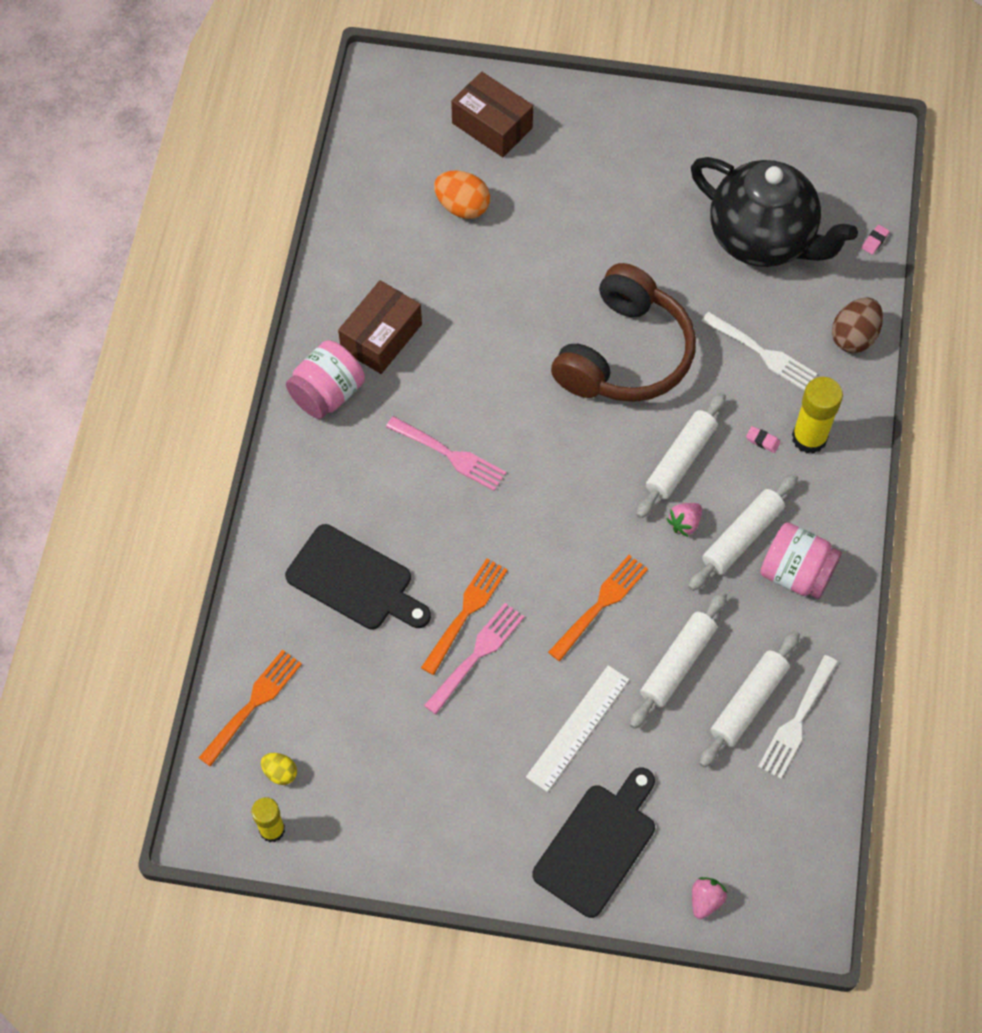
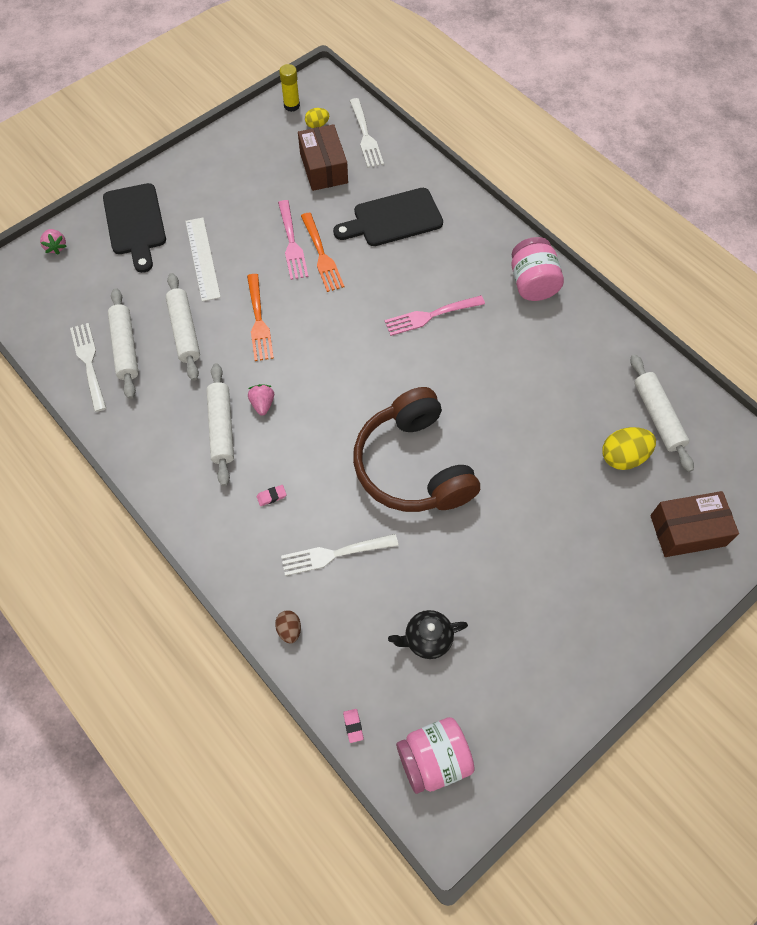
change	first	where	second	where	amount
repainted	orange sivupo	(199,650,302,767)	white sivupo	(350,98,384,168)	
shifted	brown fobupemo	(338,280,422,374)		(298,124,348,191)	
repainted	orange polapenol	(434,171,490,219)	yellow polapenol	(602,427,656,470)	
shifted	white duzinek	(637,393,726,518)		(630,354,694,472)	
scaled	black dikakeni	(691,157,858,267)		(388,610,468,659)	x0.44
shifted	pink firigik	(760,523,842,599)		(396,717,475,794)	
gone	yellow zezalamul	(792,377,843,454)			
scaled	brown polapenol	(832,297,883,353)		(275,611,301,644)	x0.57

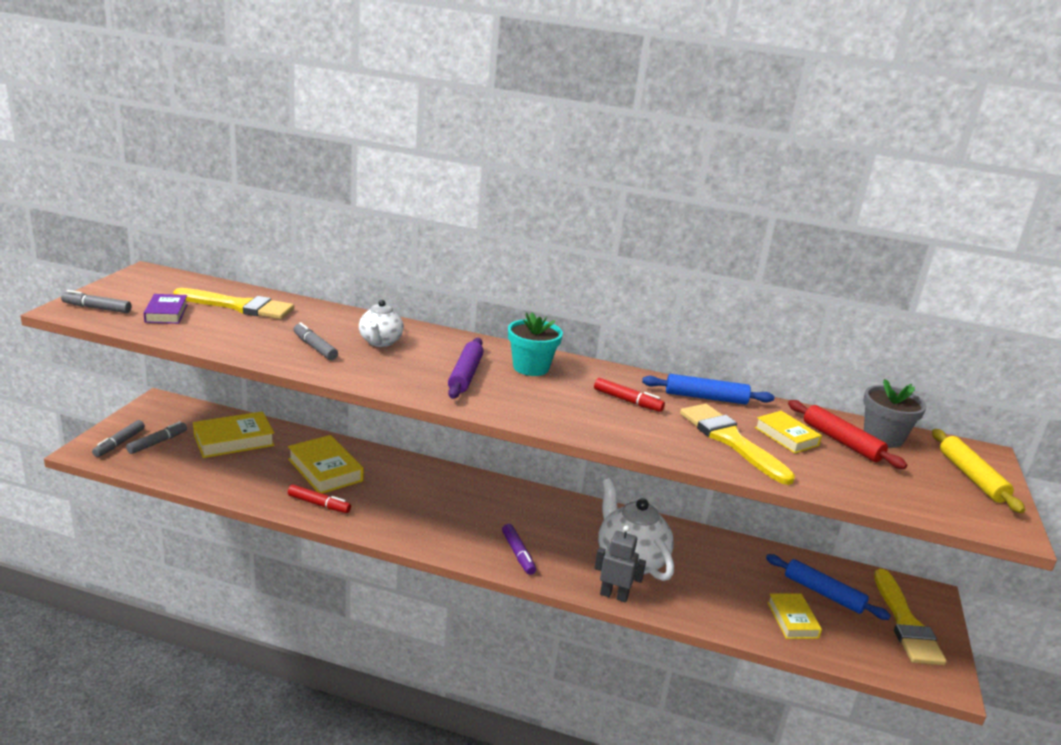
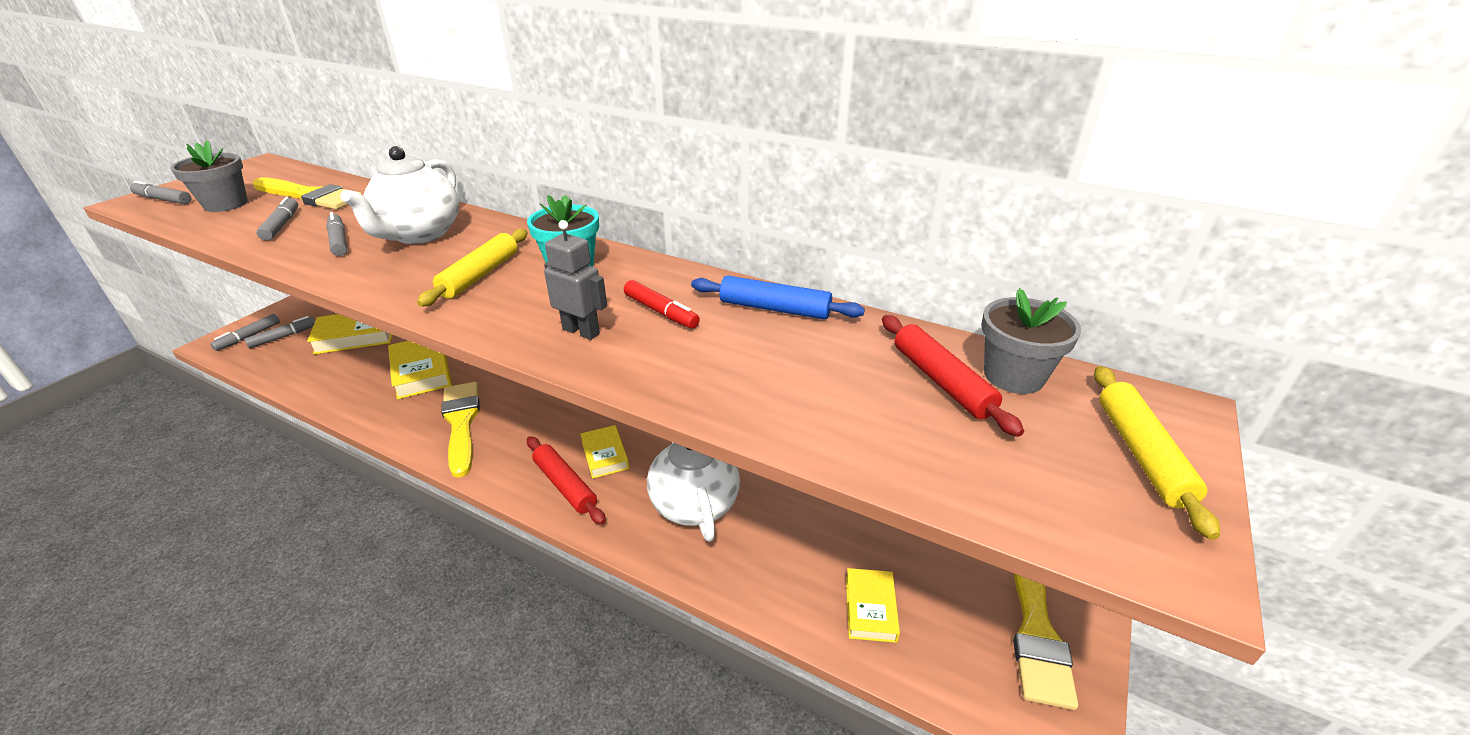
change	first	where	second	where	amount
swapped	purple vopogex	(144,294,188,324)	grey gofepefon	(170,140,248,212)	
gone	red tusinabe	(288,485,351,513)			
scaled	white dikakeni	(359,300,404,347)		(340,146,459,244)	x1.67
repainted	purple duzinek	(448,338,484,399)	yellow duzinek	(417,229,528,307)	
swapped	purple tusinabe	(502,524,536,575)	red duzinek	(527,436,606,525)	
shifted	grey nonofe	(594,525,646,602)		(544,220,607,340)	
shifted	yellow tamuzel	(680,404,795,485)		(441,382,480,478)	
shifted	yellow vopogex	(755,411,822,453)		(580,425,629,479)	
gone	blue duzinek	(766,554,891,620)			
new			grey tusinabe	(256,197,298,241)	

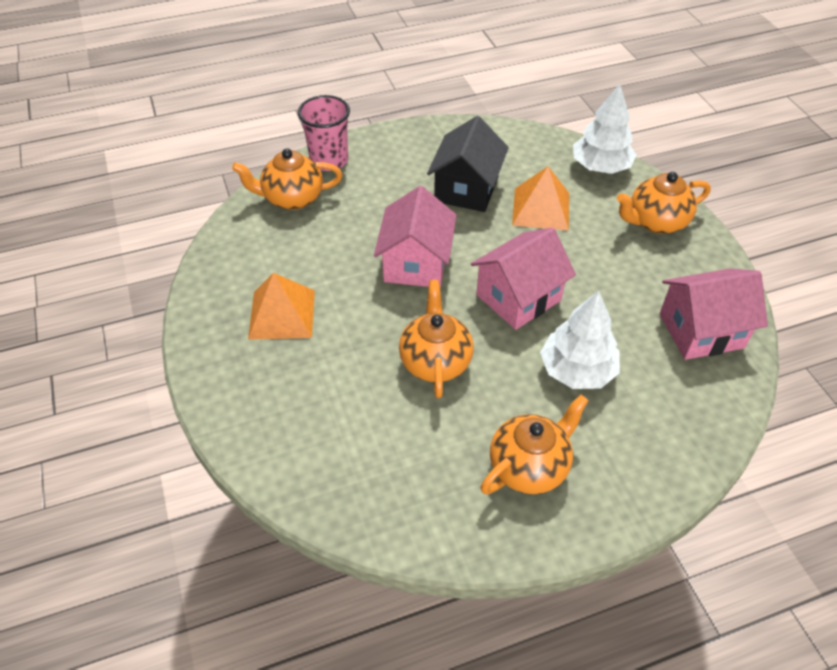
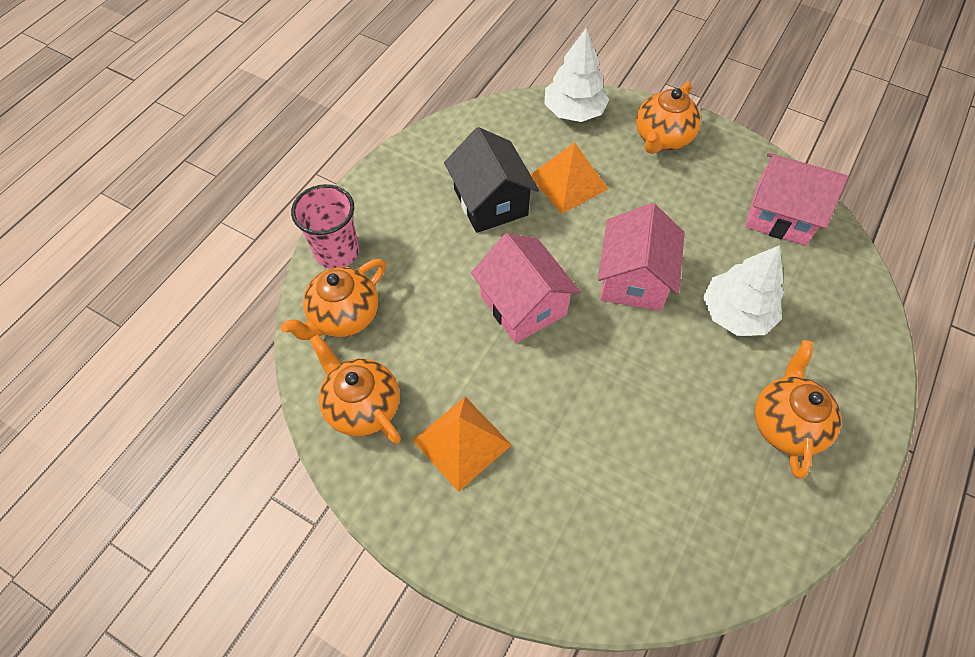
change	first	where	second	where	amount
shifted	orange dikakeni	(399,280,474,398)		(310,334,401,444)	
rotated	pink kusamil	(660,268,768,360)		(745,153,848,246)	75 degrees clockwise

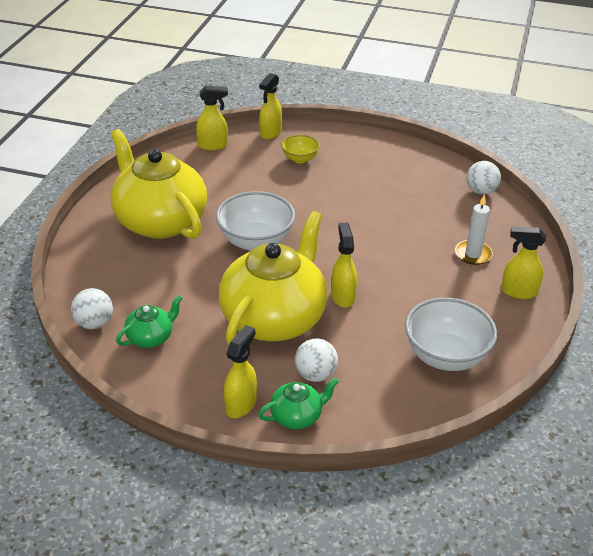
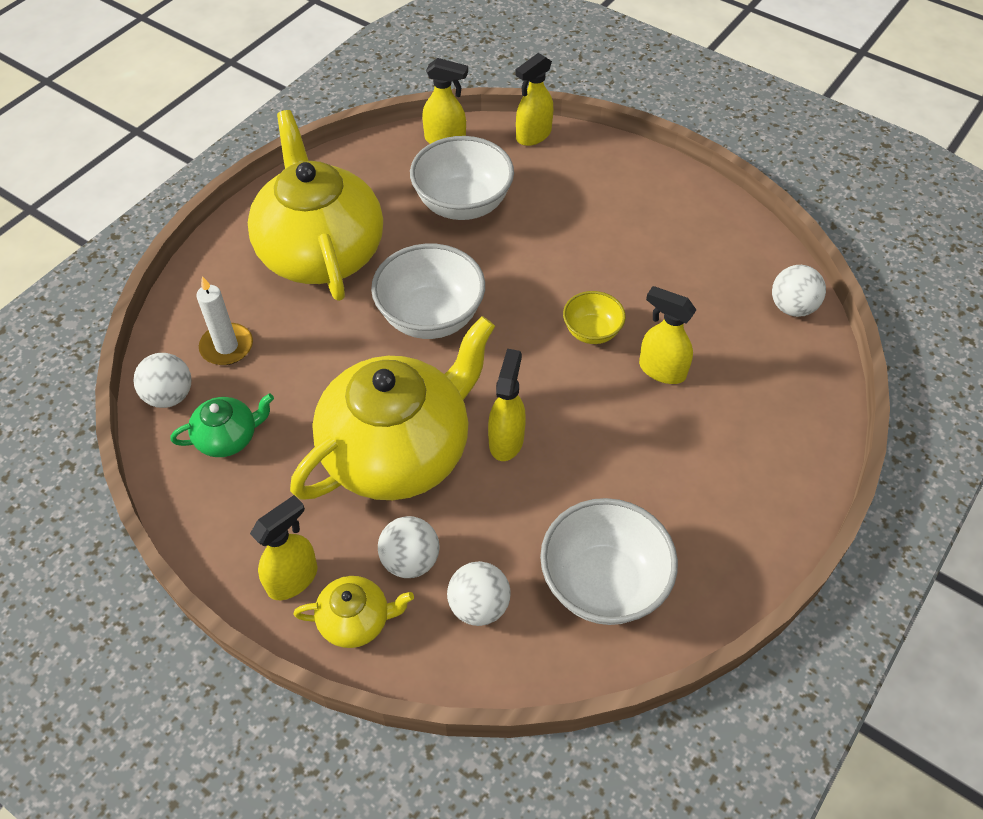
change	first	where	second	where	amount
repainted	green dikakeni	(259,377,339,429)	yellow dikakeni	(294,576,414,648)	
shifted	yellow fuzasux	(281,135,320,163)		(563,291,626,344)	
shifted	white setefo	(455,194,493,265)		(196,276,253,365)	
shifted	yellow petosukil	(501,226,546,299)		(639,286,696,384)	
new			white fuzasux	(410,136,514,220)	
new			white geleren	(447,561,511,626)	

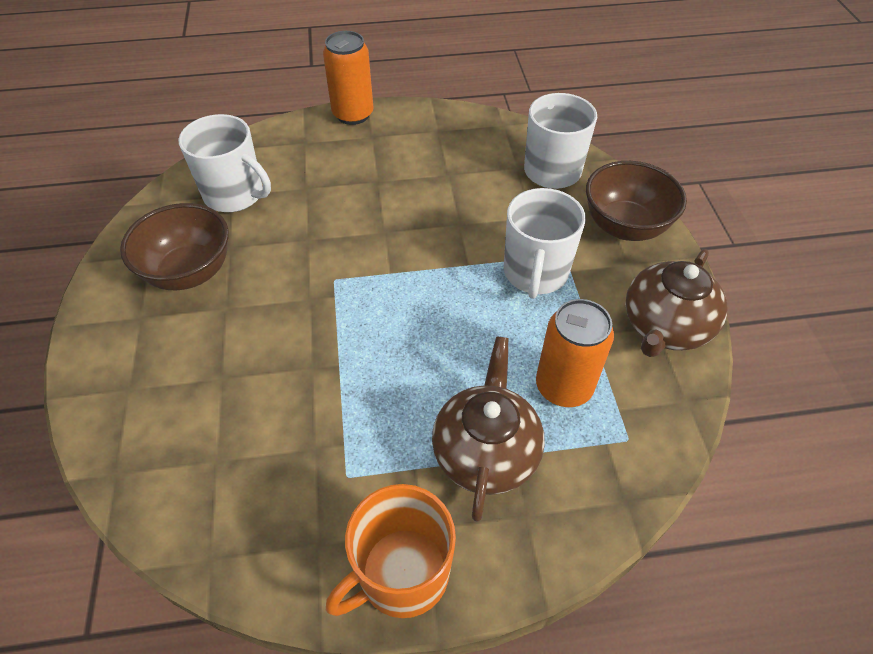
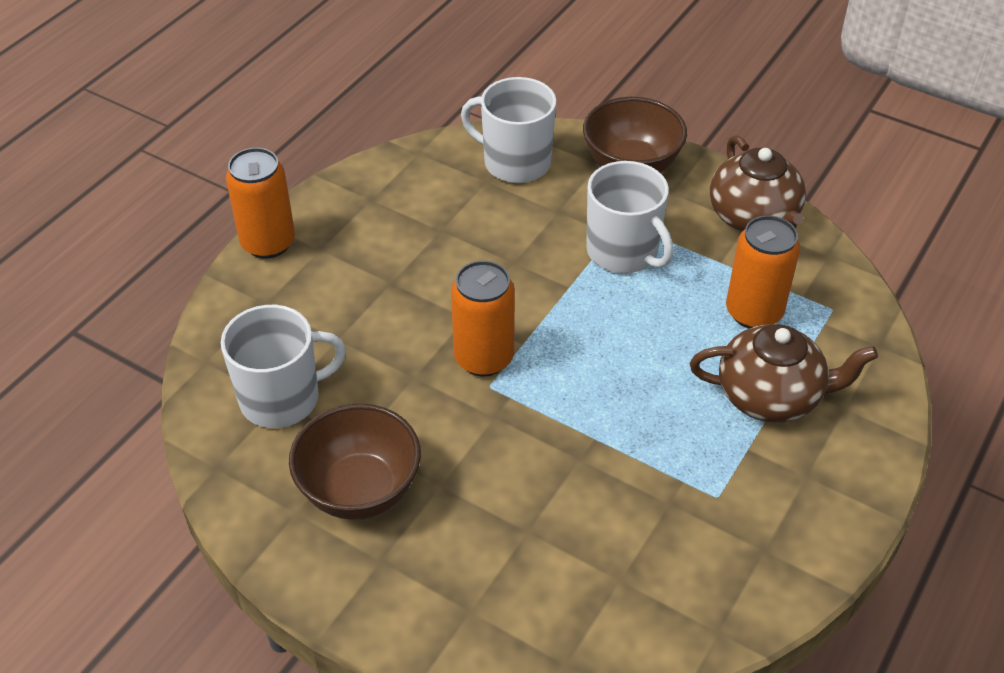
change	first	where	second	where	amount
gone	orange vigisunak	(326,484,456,618)			
rotated	brown dikakeni	(432,336,545,522)		(690,324,878,423)	135 degrees clockwise
new			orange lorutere	(451,261,515,376)	

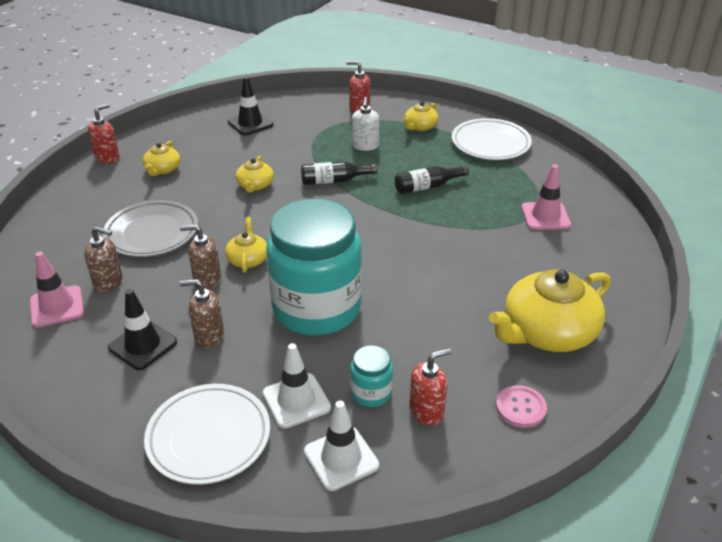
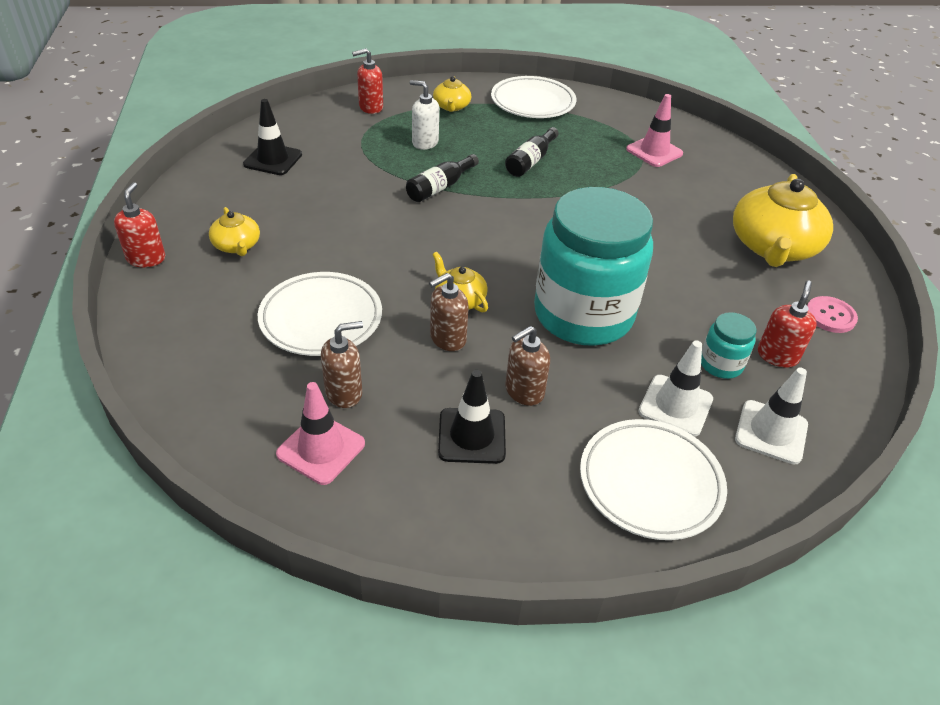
change	first	where	second	where	amount
repainted	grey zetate	(103,200,198,257)	white zetate	(258,272,382,356)	
gone	yellow dikakeni	(236,156,274,193)			
rotated	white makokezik	(352,97,379,151)		(410,80,439,150)	150 degrees clockwise

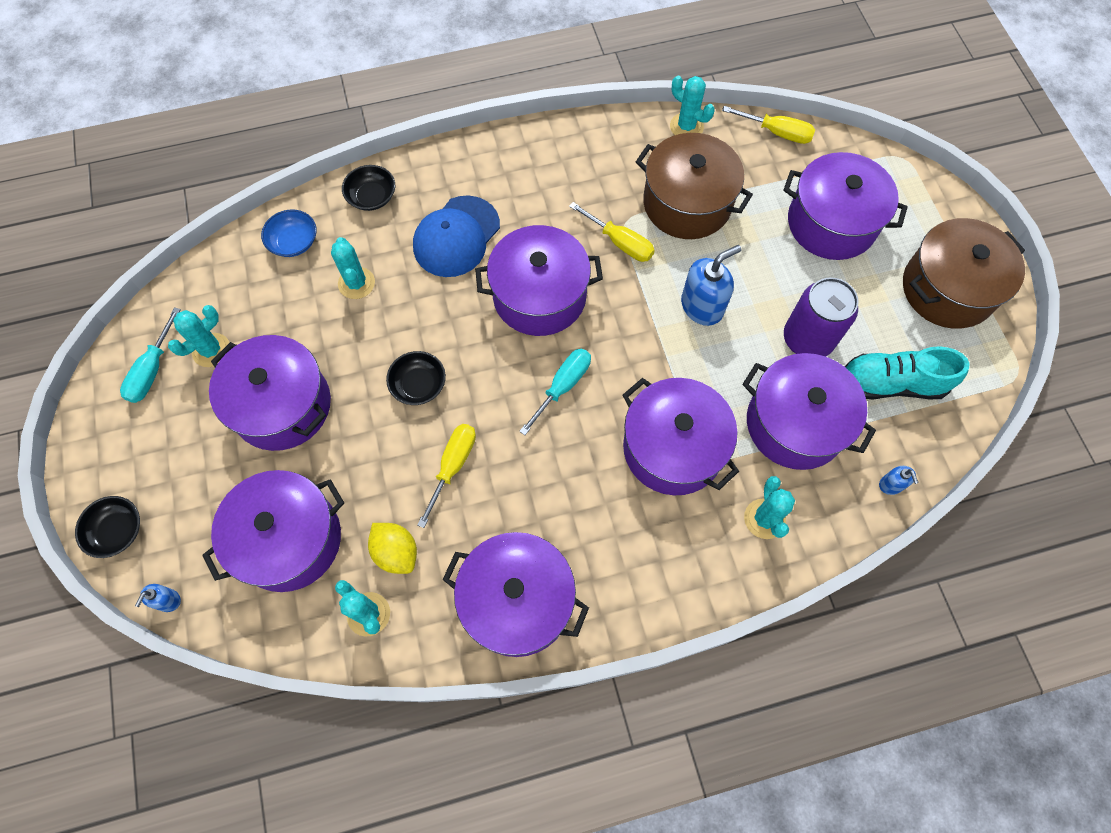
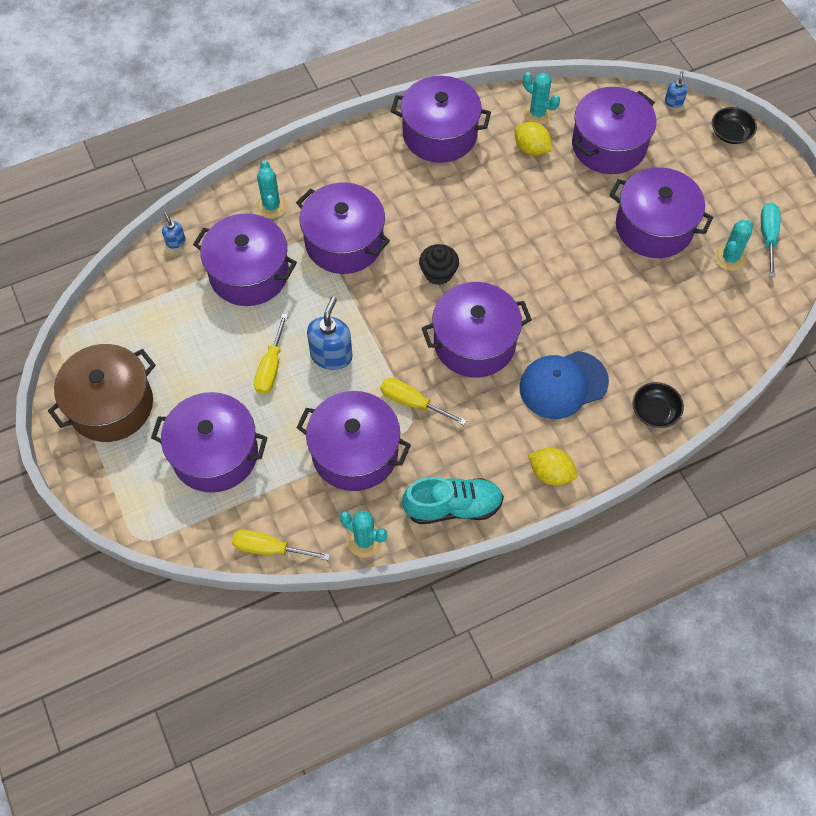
change	first	where	second	where	amount
gone	blue fuzasux	(261,209,317,257)			
gone	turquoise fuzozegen	(331,237,375,299)			
gone	black fuzasux	(386,351,446,405)			
rotated	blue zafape	(413,196,500,277)		(519,351,609,419)	135 degrees counterclockwise
shifted	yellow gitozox	(417,424,476,528)		(254,314,288,394)	
swapped	turquoise gitozox	(519,349,591,435)	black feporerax	(419,244,459,285)	
repainted	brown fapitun	(636,133,753,239)	purple fapitun	(296,391,411,491)	
rotated	blue makokezik	(681,245,741,326)		(307,297,353,370)	150 degrees clockwise
gone	purple lorutere	(784,277,859,357)			
shifted	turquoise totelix	(845,346,970,400)		(402,477,504,524)	
new			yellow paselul	(528,448,577,486)	

